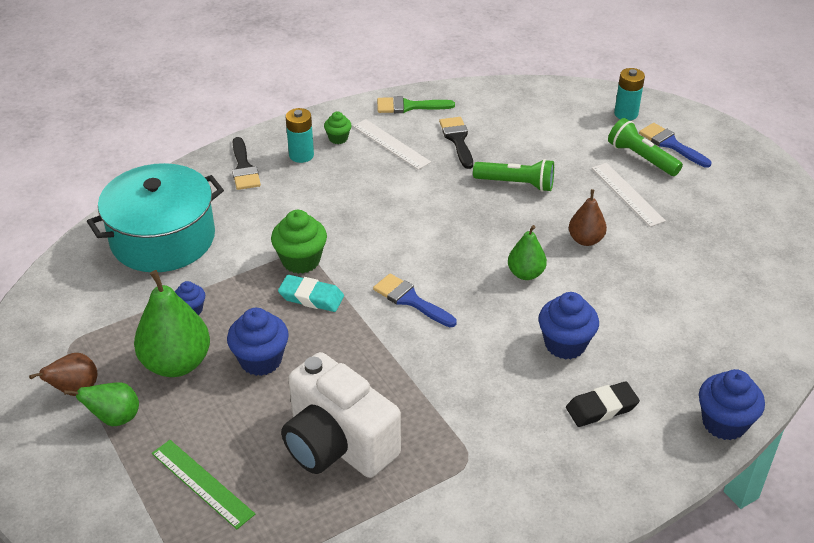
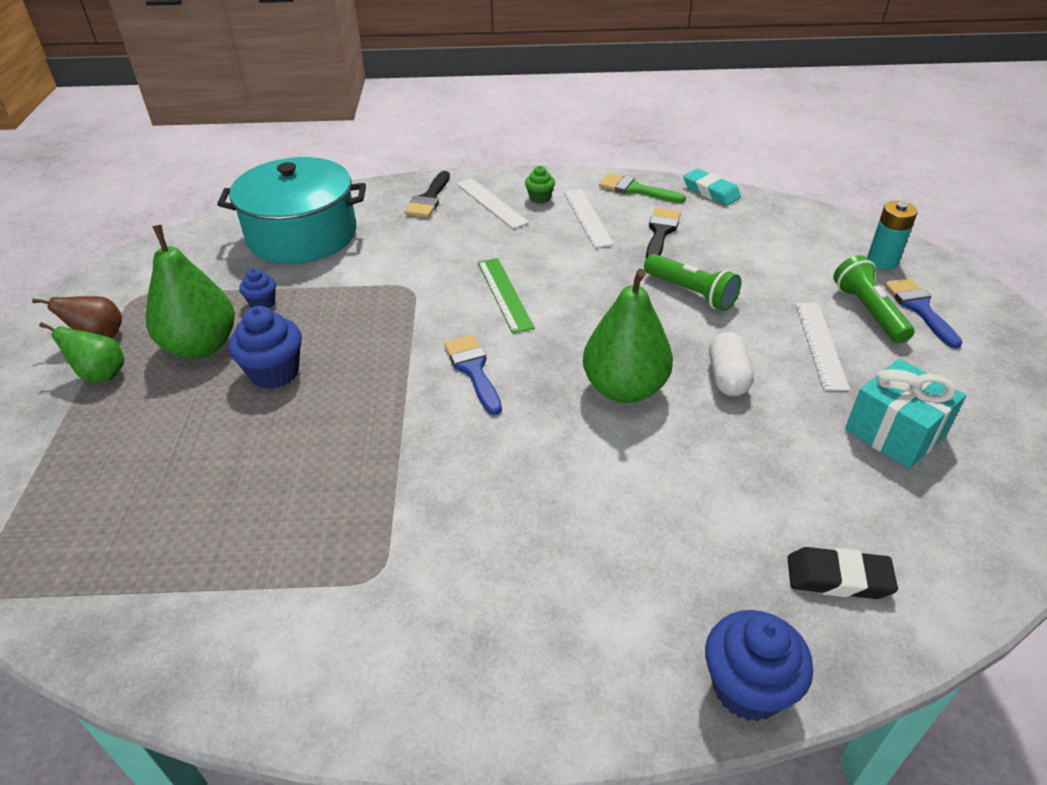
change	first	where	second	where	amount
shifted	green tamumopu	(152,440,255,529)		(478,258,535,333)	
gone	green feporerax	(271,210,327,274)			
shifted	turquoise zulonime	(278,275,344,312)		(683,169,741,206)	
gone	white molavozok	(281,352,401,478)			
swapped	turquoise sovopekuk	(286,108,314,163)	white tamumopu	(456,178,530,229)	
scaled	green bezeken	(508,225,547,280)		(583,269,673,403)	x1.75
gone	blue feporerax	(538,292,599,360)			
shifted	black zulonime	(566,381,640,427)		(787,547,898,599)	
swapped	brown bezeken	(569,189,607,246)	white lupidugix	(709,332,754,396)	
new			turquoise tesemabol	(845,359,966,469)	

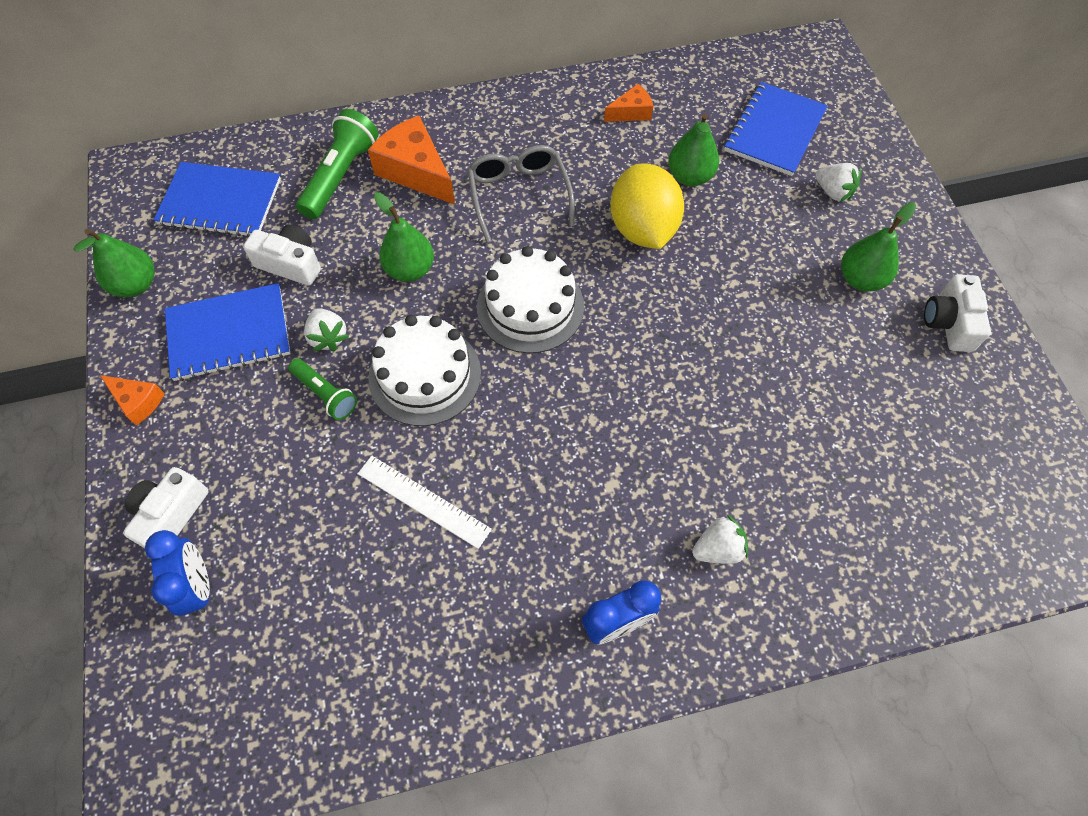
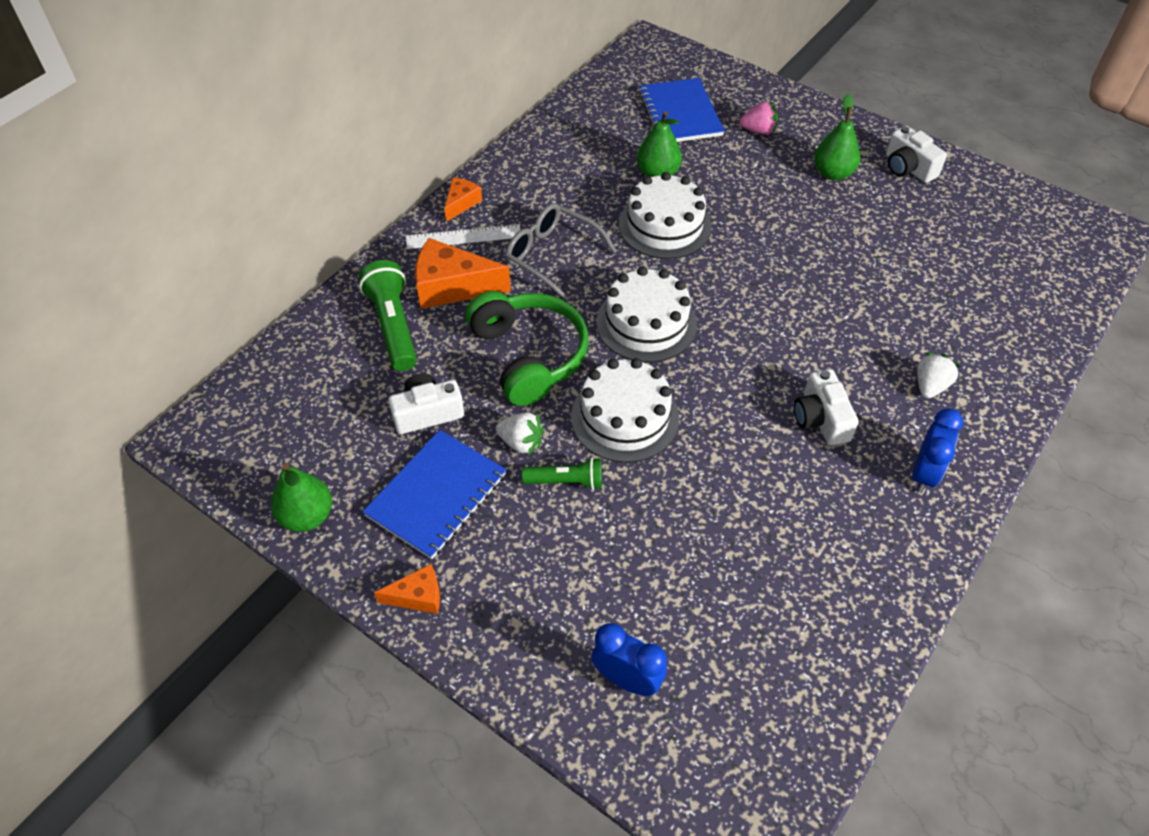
change	first	where	second	where	amount
shifted	white molavozok	(123,467,209,548)		(794,369,859,445)	
gone	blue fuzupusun	(154,162,281,237)			
shifted	white tamumopu	(358,456,492,549)		(406,224,521,249)	
swapped	green bezeken	(374,192,434,282)	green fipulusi	(466,291,589,406)	
shifted	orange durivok	(604,84,653,122)		(445,177,482,222)	
swapped	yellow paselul	(610,163,684,249)	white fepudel	(619,172,712,259)	
repainted	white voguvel	(815,163,862,202)	pink voguvel	(740,101,778,135)	

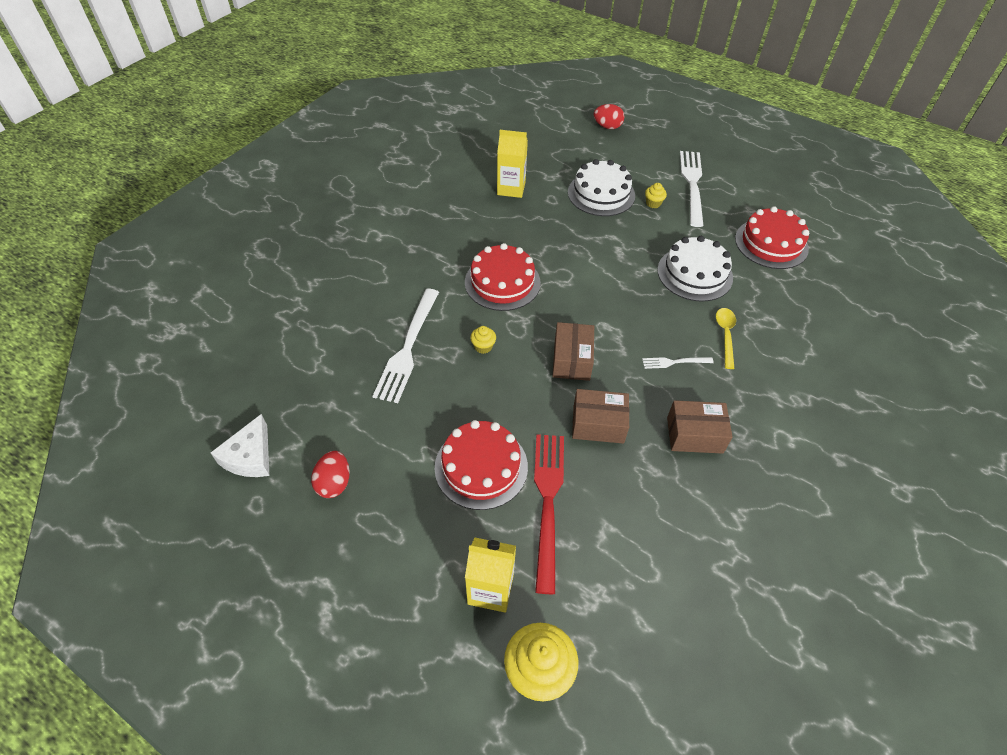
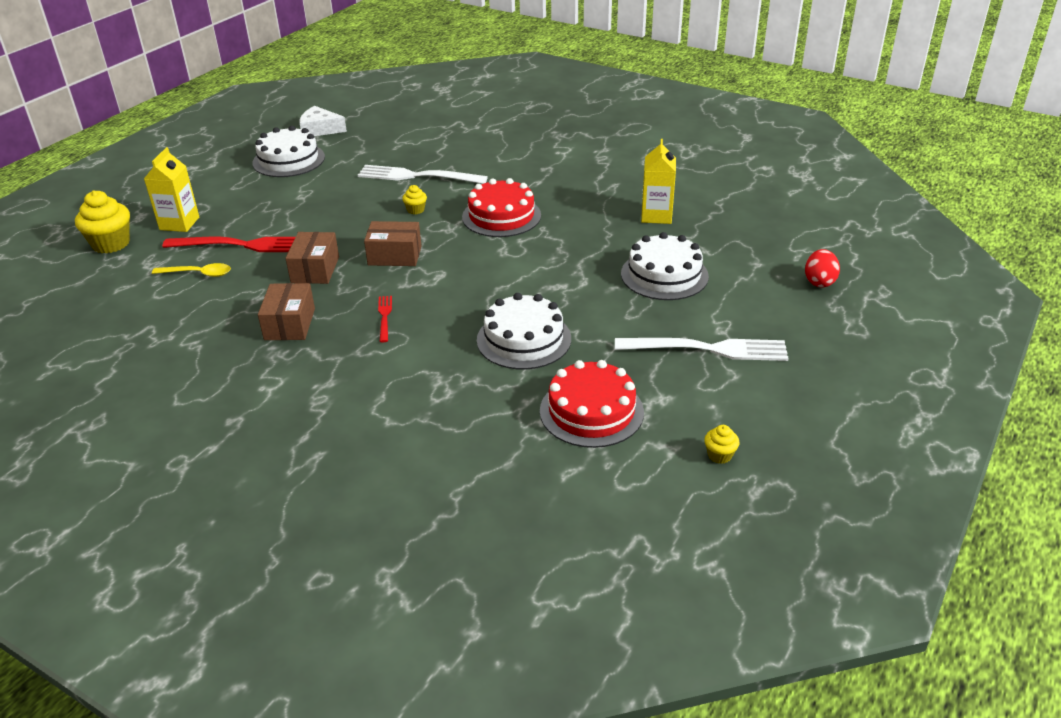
change	first	where	second	where	amount
swapped	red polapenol	(311,451,350,498)	white fepudel	(252,126,325,177)	
gone	red fepudel	(434,420,528,510)			
repainted	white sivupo	(642,357,714,369)	red sivupo	(378,296,392,342)	
shifted	yellow feporerax	(645,183,667,208)		(704,425,740,464)	
shifted	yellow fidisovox	(716,308,736,369)		(152,263,231,277)	

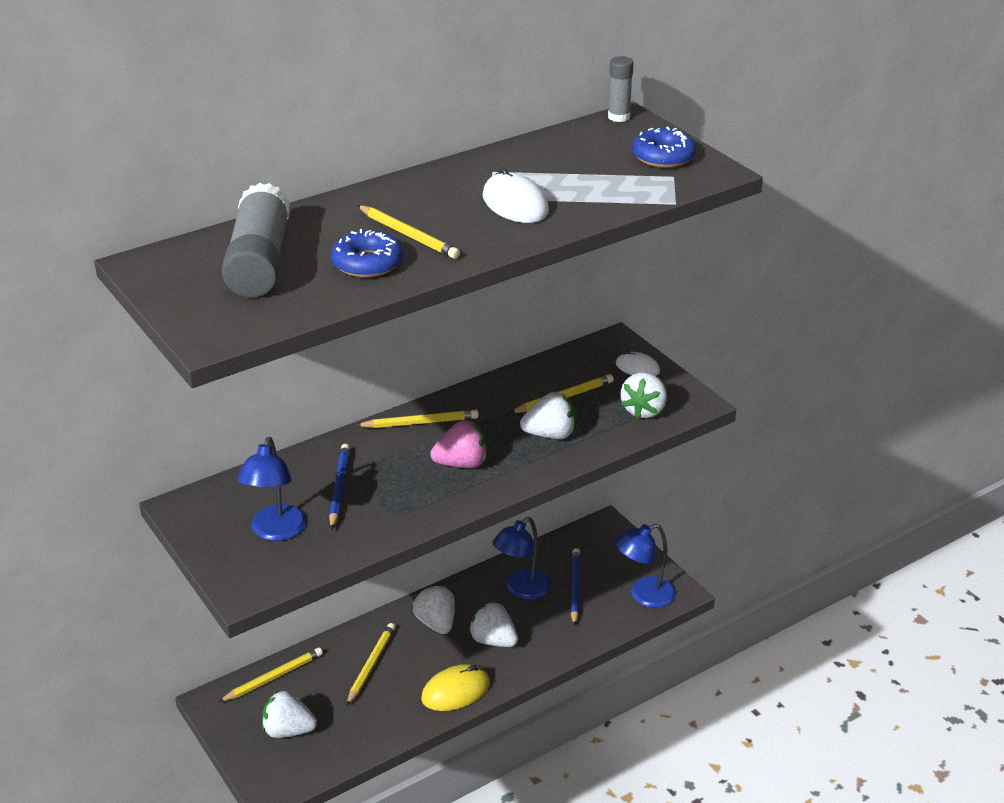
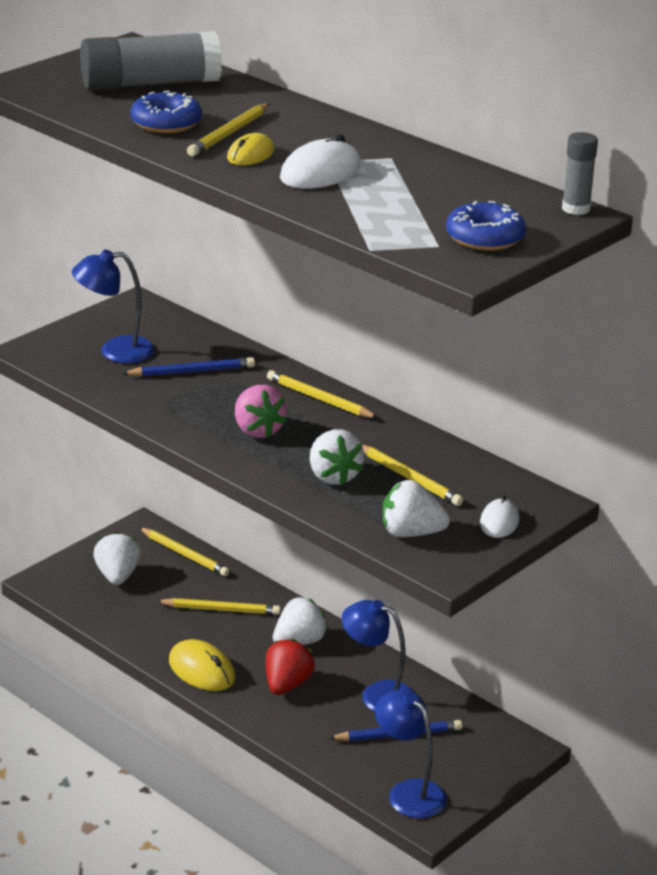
change	first	where	second	where	amount
rotated	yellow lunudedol	(355,410,479,428)		(267,370,378,418)	150 degrees clockwise
repainted	white voguvel	(469,601,518,647)	red voguvel	(266,639,315,695)	
new			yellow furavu	(227,133,274,165)	

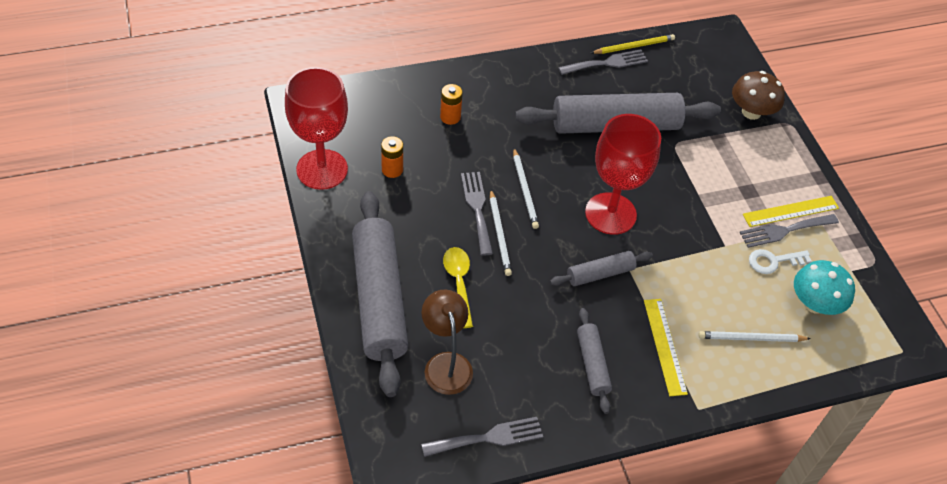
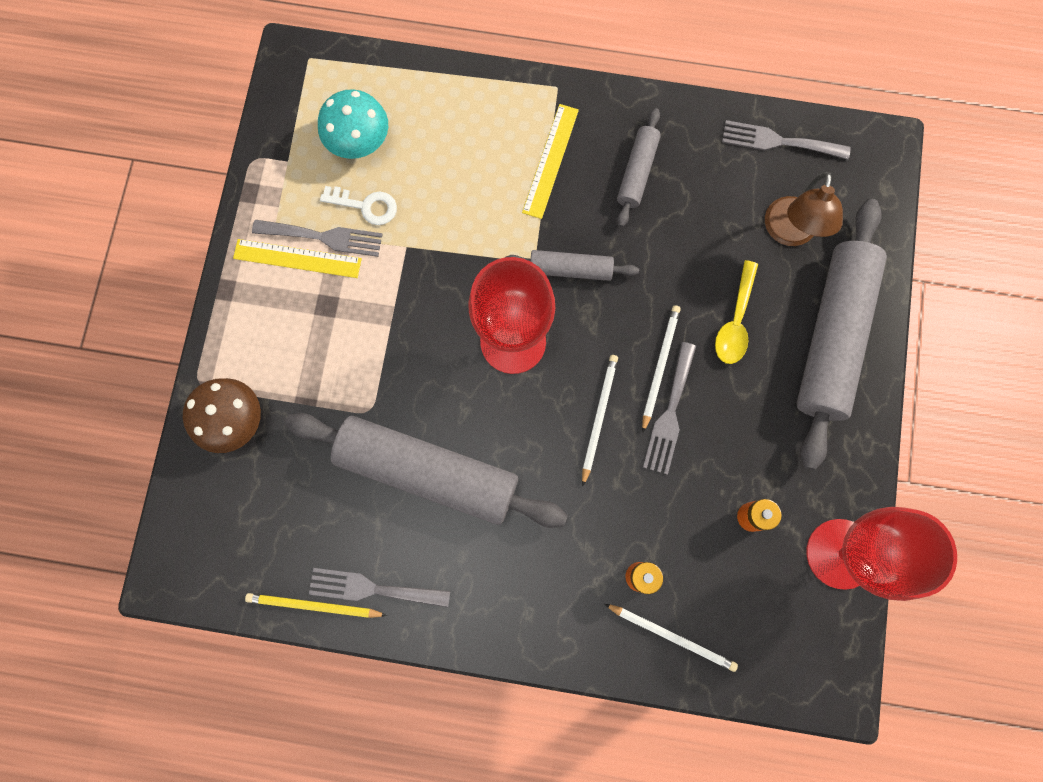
change	first	where	second	where	amount
shifted	white lunudedol	(698,331,811,342)		(605,604,738,672)	

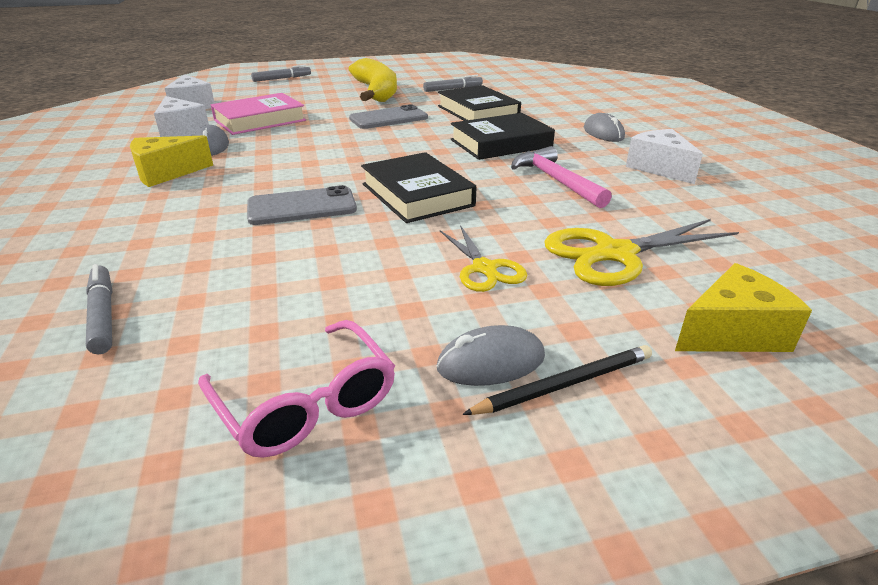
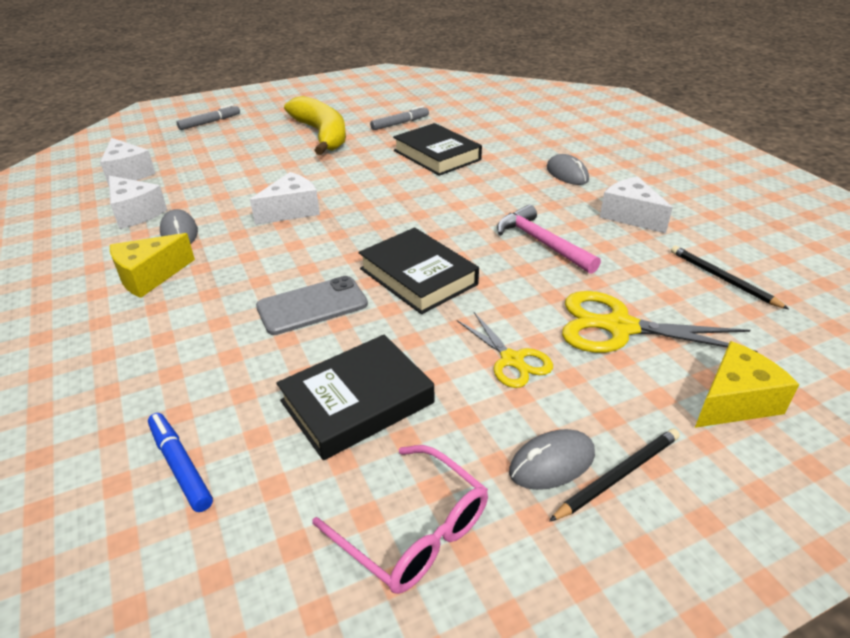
change	first	where	second	where	amount
repainted	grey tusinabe	(86,264,112,354)	blue tusinabe	(148,413,213,512)	
gone	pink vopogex	(211,93,306,135)			
gone	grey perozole	(349,104,428,129)			
shifted	black vopogex	(451,113,555,160)		(276,334,434,460)	
rotated	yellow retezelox	(544,219,739,286)		(562,291,758,353)	45 degrees clockwise
new			white durivok	(250,172,320,225)	
new			black lunudedol	(671,246,789,309)	

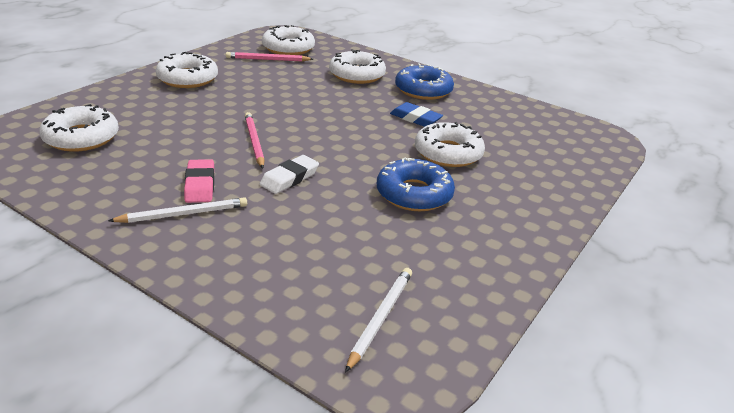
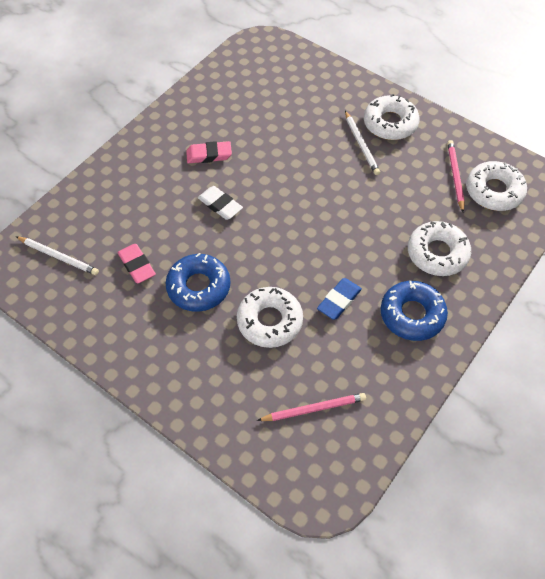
change	first	where	second	where	amount
gone	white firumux	(39,104,119,152)			
shifted	white lunudedol	(108,197,247,223)		(345,111,380,175)	
shifted	pink lunudedol	(245,112,265,169)		(257,393,366,421)	
new			pink zulonime	(118,244,156,283)	

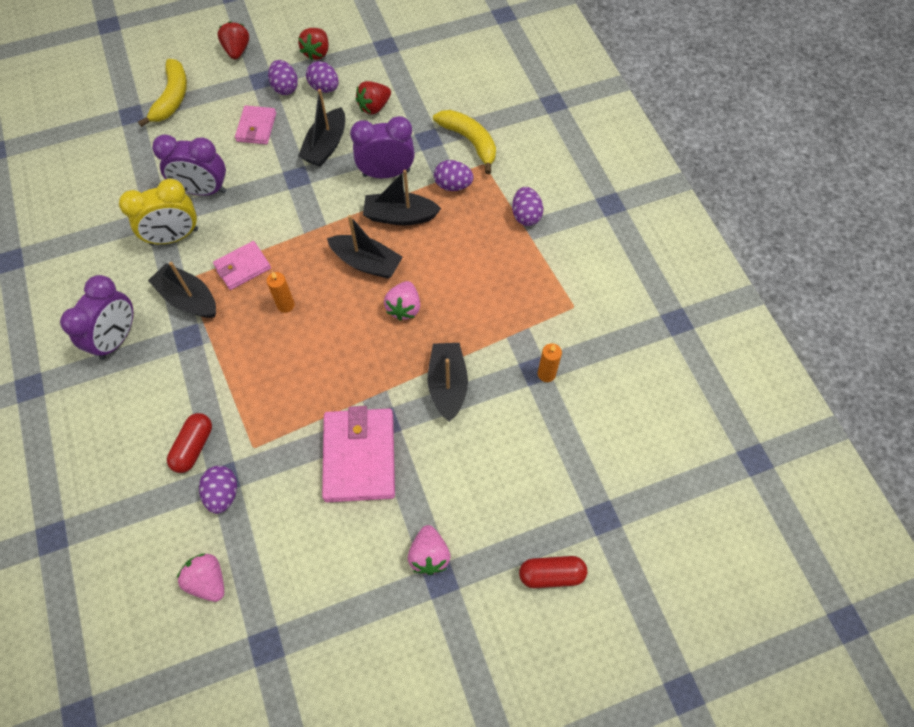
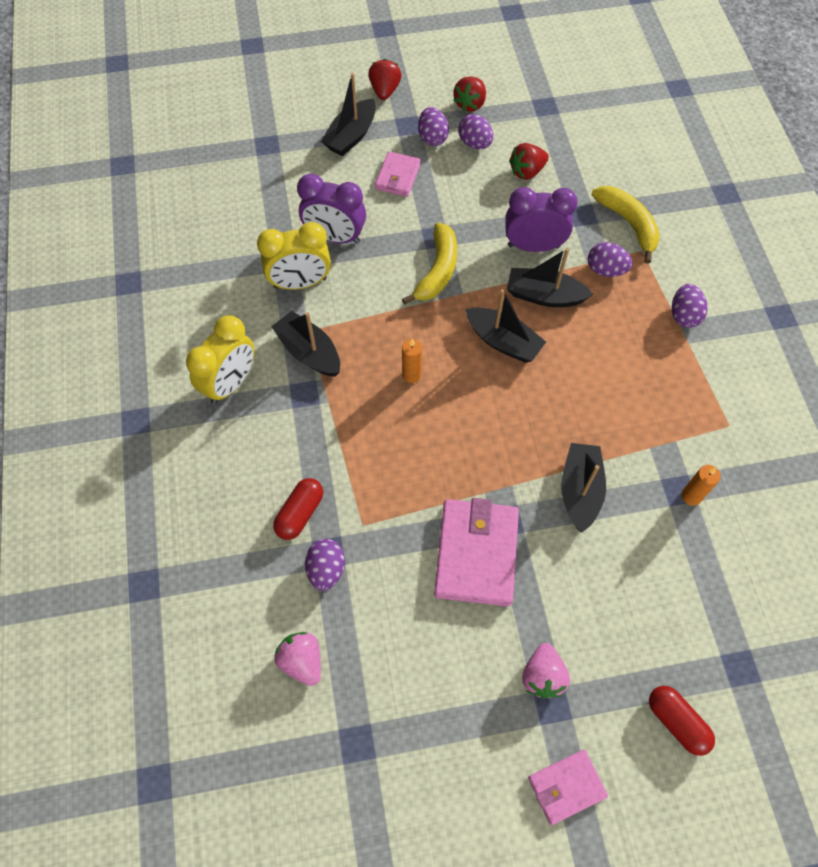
change	first	where	second	where	amount
repainted	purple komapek	(60,275,133,360)	yellow komapek	(186,315,254,404)	
shifted	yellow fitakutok	(138,59,187,127)		(402,222,457,305)	
shifted	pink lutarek	(213,241,271,290)		(528,749,608,825)	
shifted	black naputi	(298,89,345,167)		(321,73,376,156)	
gone	pink voguvel	(384,281,420,321)			
rotated	red lupidugix	(519,556,587,588)		(649,686,715,756)	45 degrees clockwise

